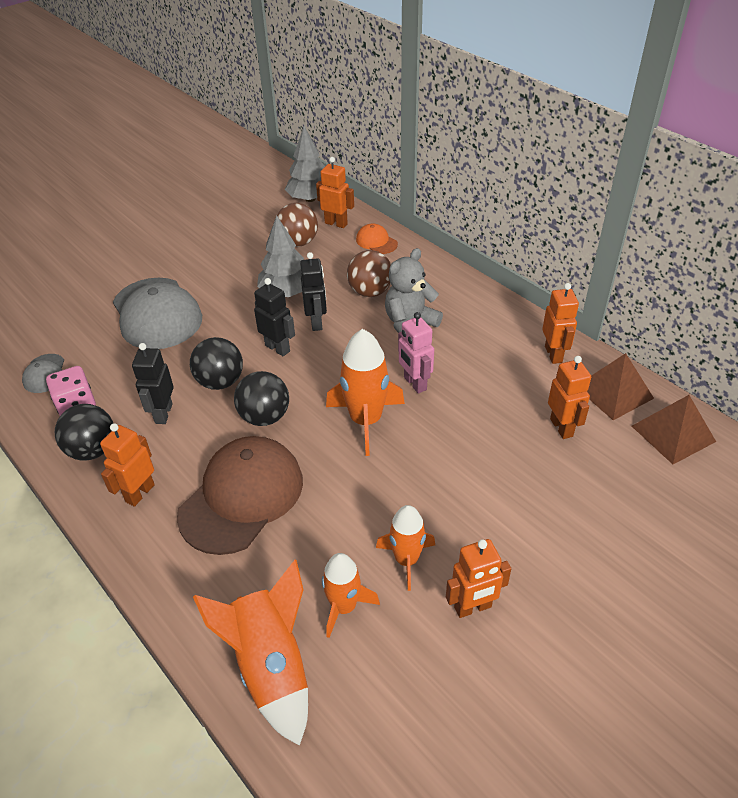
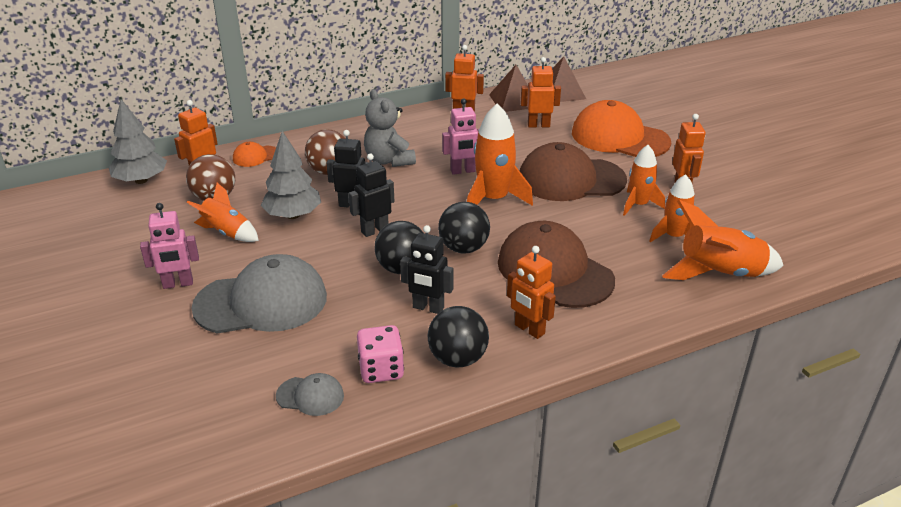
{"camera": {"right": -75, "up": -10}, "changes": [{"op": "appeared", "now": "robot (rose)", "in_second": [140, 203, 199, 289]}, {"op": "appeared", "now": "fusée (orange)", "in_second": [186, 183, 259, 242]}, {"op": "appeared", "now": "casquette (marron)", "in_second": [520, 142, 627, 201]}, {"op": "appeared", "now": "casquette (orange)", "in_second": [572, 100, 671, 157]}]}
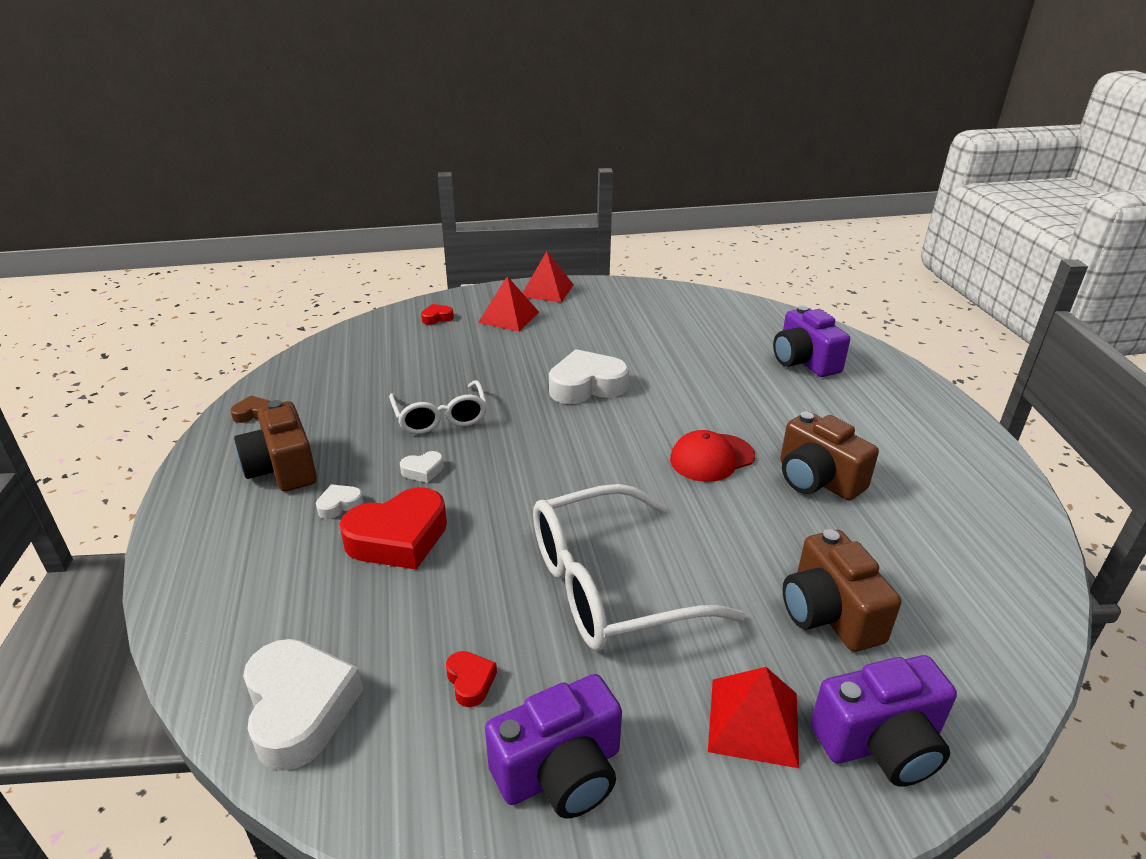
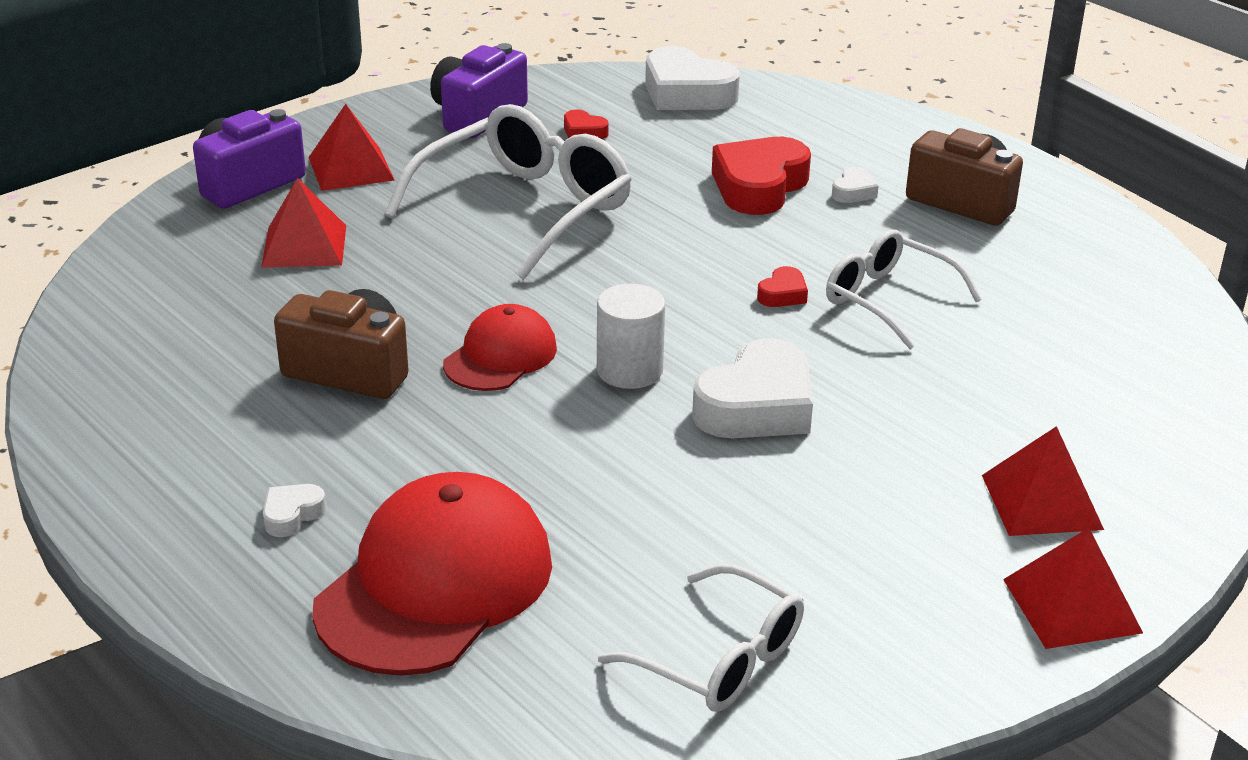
{"camera": {"right": 150, "up": 0}, "changes": [{"op": "missing", "was": "cœur (marron)", "in_first": [230, 396, 271, 423]}, {"op": "relocated", "was": "cœur (blanc)", "in_first": [400, 451, 444, 483], "in_second": [263, 484, 326, 537]}, {"op": "relocated", "was": "cœur (rouge)", "in_first": [421, 304, 454, 325], "in_second": [757, 266, 808, 307]}, {"op": "exchanged", "was": "appareil photo (violet)", "now": "casquette (rouge)", "in_first": [773, 306, 850, 377], "in_second": [312, 472, 552, 676]}, {"op": "exchanged", "was": "appareil photo (marron)", "now": "pyramide (rouge)", "in_first": [783, 529, 901, 652], "in_second": [261, 178, 346, 268]}, {"op": "appeared", "now": "cylindre (blanc)", "in_second": [597, 284, 665, 389]}, {"op": "appeared", "now": "lunettes (blanc)", "in_second": [598, 564, 804, 712]}]}
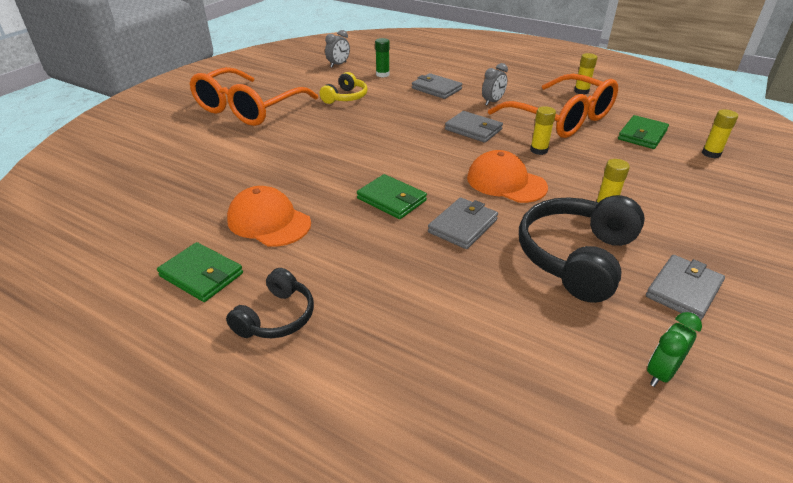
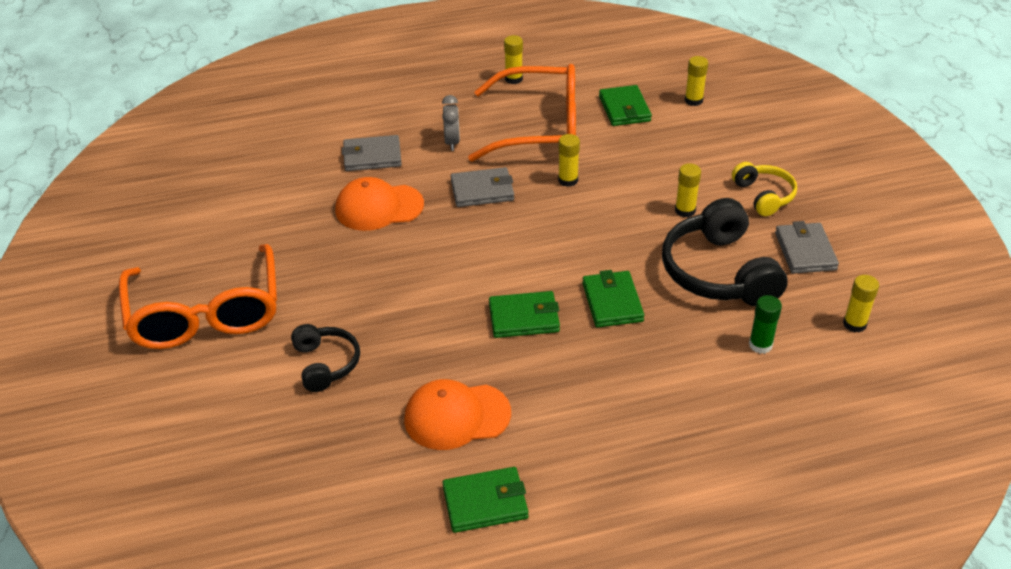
{"camera": {"right": -45, "up": 5}, "changes": [{"op": "relocated", "was": "casque audio (noir)", "in_first": [226, 268, 314, 338], "in_second": [291, 324, 360, 392]}, {"op": "relocated", "was": "casque audio (jaune)", "in_first": [319, 72, 367, 104], "in_second": [732, 162, 797, 216]}, {"op": "missing", "was": "réveil (gris)", "in_first": [325, 30, 350, 67]}, {"op": "relocated", "was": "bâton de colle (vert)", "in_first": [375, 38, 390, 77], "in_second": [749, 295, 782, 354]}, {"op": "colour", "was": "portefeuille (gris)", "now": "portefeuille (vert)", "in_first": [428, 197, 498, 249], "in_second": [582, 270, 644, 327]}, {"op": "relocated", "was": "casquette (orange)", "in_first": [467, 150, 548, 203], "in_second": [335, 177, 424, 231]}, {"op": "exchanged", "was": "réveil (vert)", "now": "bâton de colle (jaune)", "in_first": [647, 312, 702, 387], "in_second": [843, 275, 879, 332]}]}
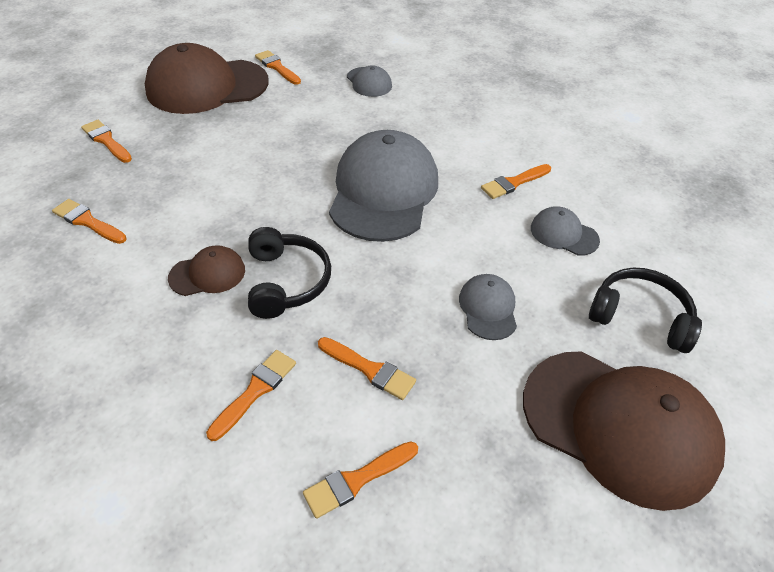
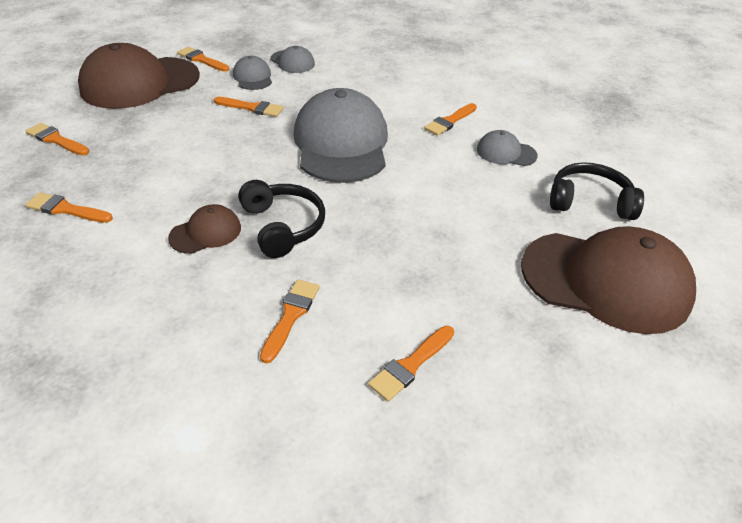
{"camera": {"right": -15, "up": -5}, "changes": [{"op": "relocated", "was": "pinceau (orange)", "in_first": [318, 337, 416, 400], "in_second": [214, 97, 283, 117]}, {"op": "relocated", "was": "casquette (gris)", "in_first": [459, 274, 517, 340], "in_second": [233, 56, 272, 90]}]}
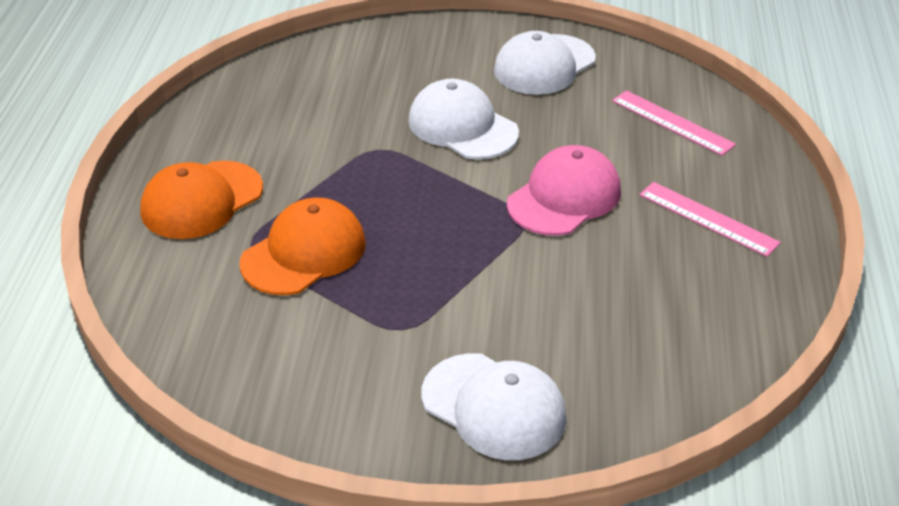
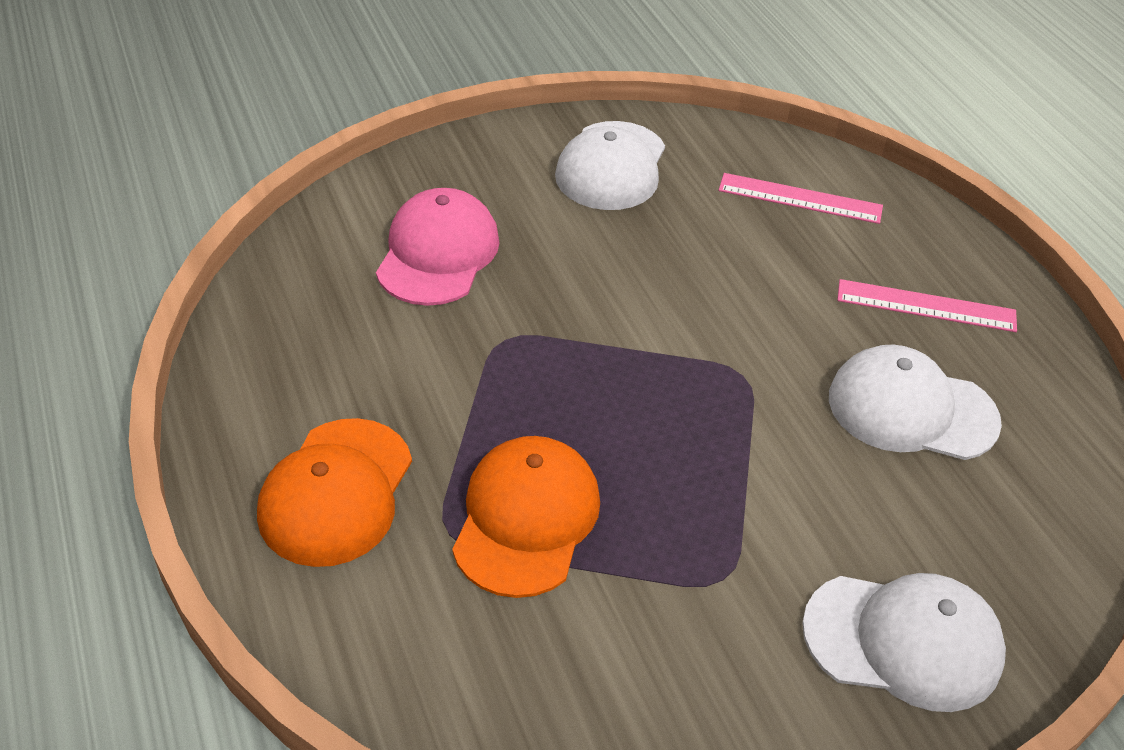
{"camera": {"right": -30, "up": 5}, "changes": [{"op": "relocated", "was": "casquette (blanc)", "in_first": [408, 79, 519, 159], "in_second": [829, 345, 1002, 460]}, {"op": "relocated", "was": "casquette (rose)", "in_first": [507, 145, 621, 236], "in_second": [376, 188, 500, 306]}]}
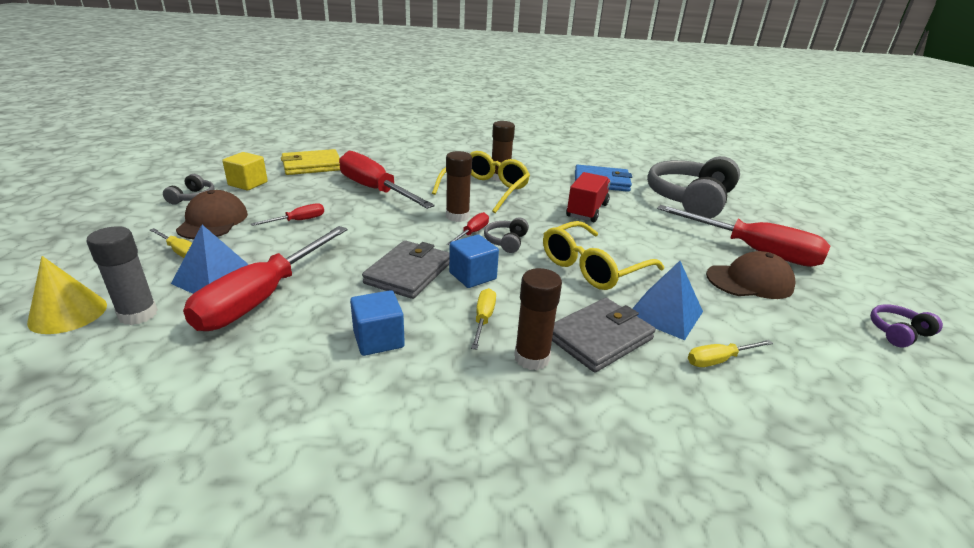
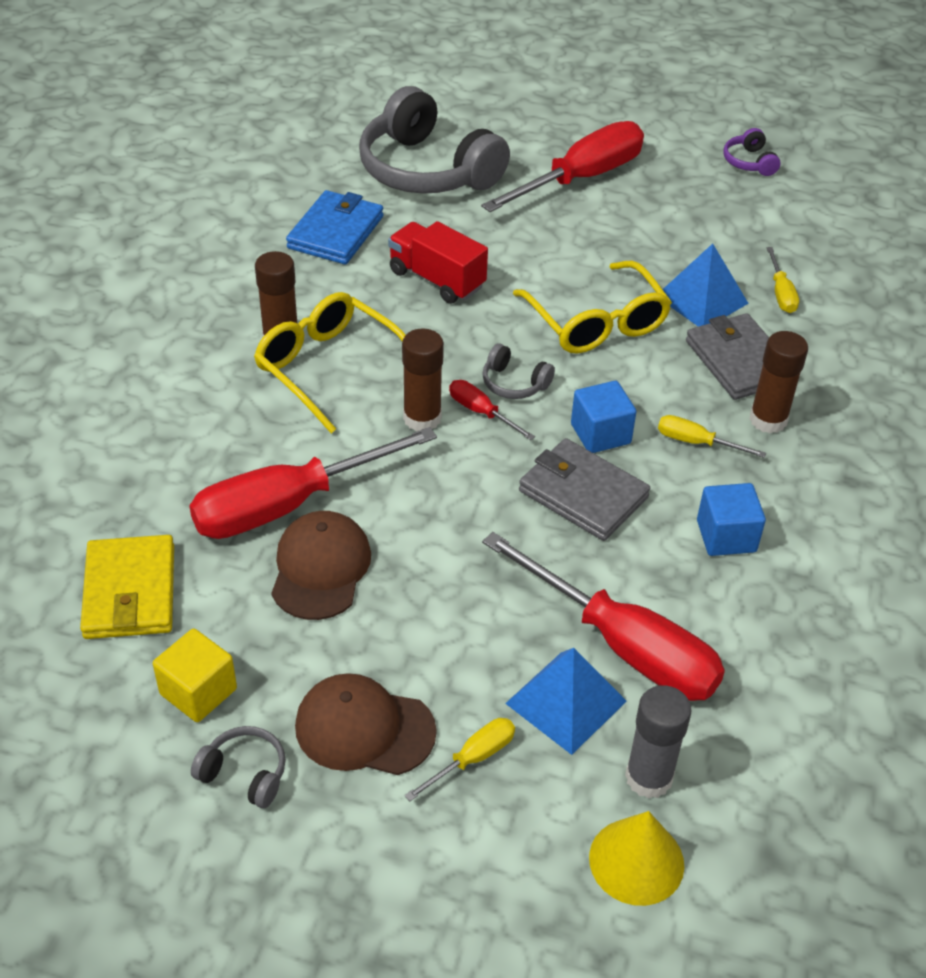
{"camera": {"right": -75, "up": 15}, "changes": [{"op": "missing", "was": "tournevis (rouge)", "in_first": [251, 203, 324, 226]}, {"op": "relocated", "was": "casquette (marron)", "in_first": [706, 251, 796, 299], "in_second": [271, 511, 371, 620]}]}
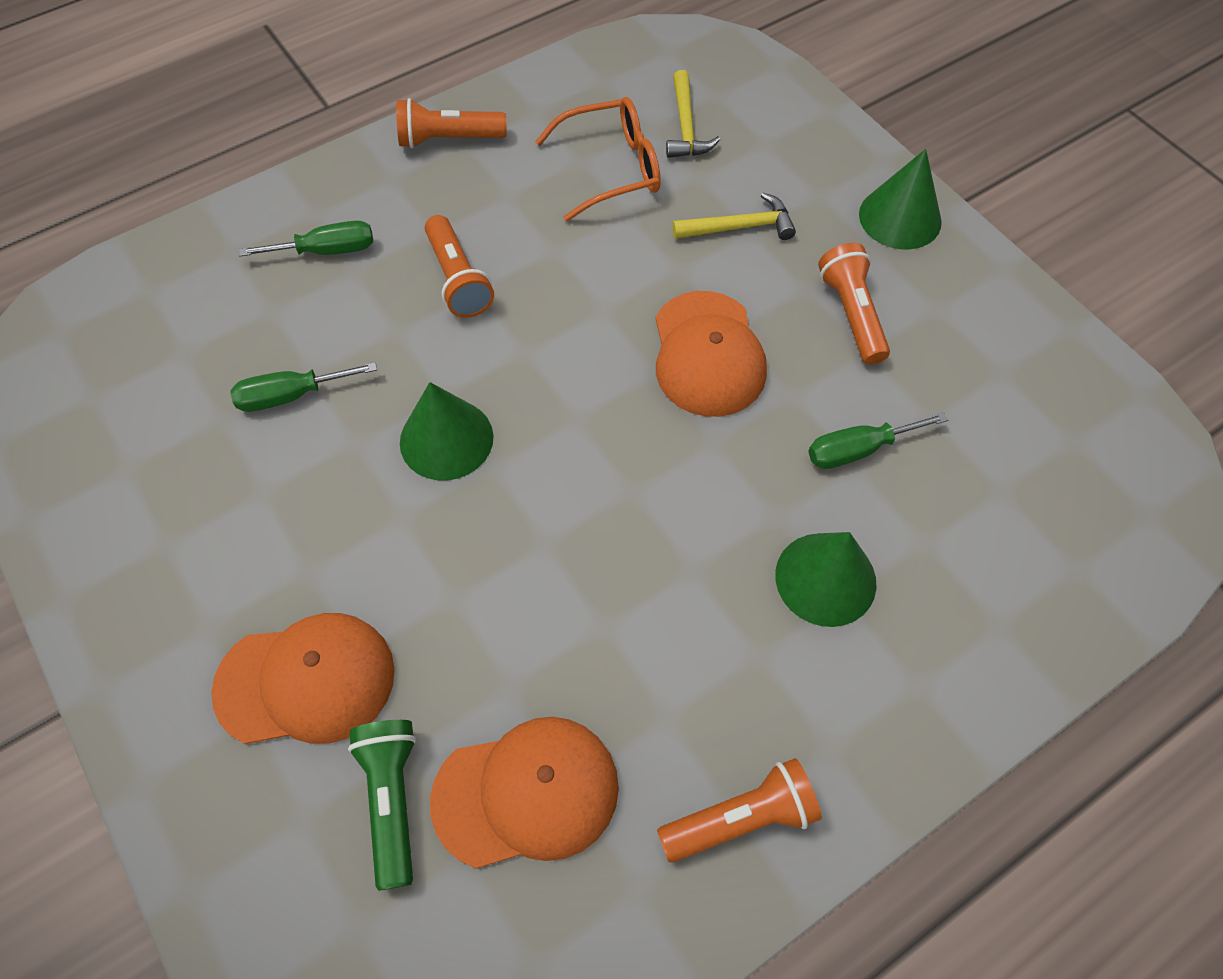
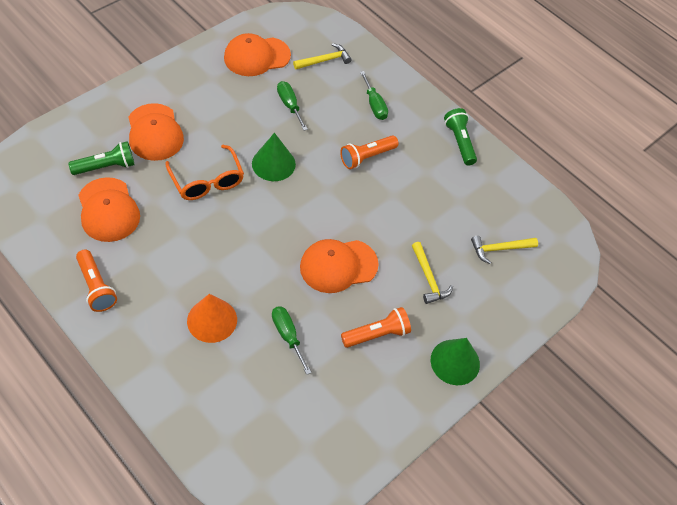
{"camera": {"right": 75, "up": -5}, "changes": [{"op": "colour", "was": "lampe de poche (orange)", "now": "lampe de poche (vert)", "in_first": [396, 98, 507, 148], "in_second": [444, 108, 477, 166]}, {"op": "relocated", "was": "lunettes (orange)", "in_first": [535, 97, 661, 222], "in_second": [165, 145, 244, 200]}, {"op": "colour", "was": "cône (vert)", "now": "cône (orange)", "in_first": [775, 532, 877, 627], "in_second": [187, 294, 237, 343]}, {"op": "appeared", "now": "casquette (orange)", "in_second": [224, 33, 291, 76]}, {"op": "appeared", "now": "marteau (jaune)", "in_second": [293, 43, 352, 69]}]}
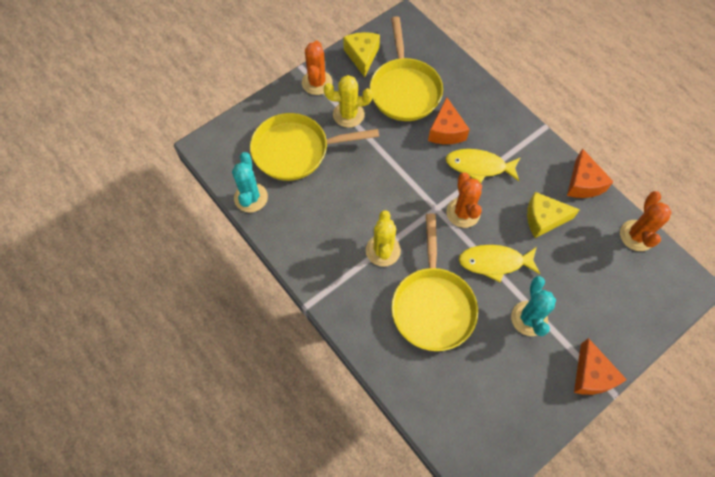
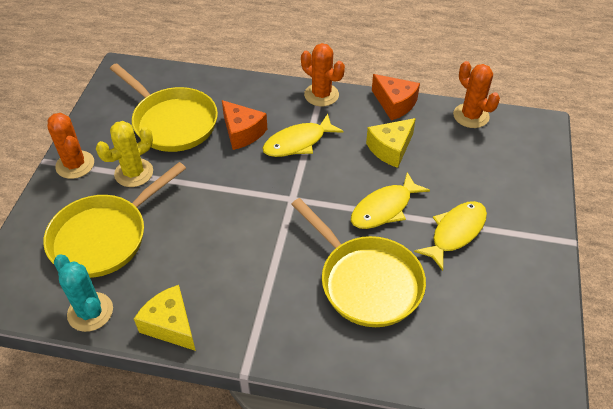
{"camera": {"right": -40, "up": -15}, "changes": [{"op": "relocated", "was": "fromage (jaune)", "in_first": [343, 32, 380, 77], "in_second": [134, 285, 196, 351]}, {"op": "missing", "was": "cactus (jaune)", "in_first": [366, 211, 401, 267]}, {"op": "relocated", "was": "cactus (orange)", "in_first": [446, 172, 482, 228], "in_second": [301, 43, 345, 106]}, {"op": "exchanged", "was": "cactus (turquoise)", "now": "poisson (jaune)", "in_first": [511, 276, 556, 336], "in_second": [414, 201, 487, 271]}, {"op": "missing", "was": "fromage (orange)", "in_first": [574, 338, 627, 395]}]}
